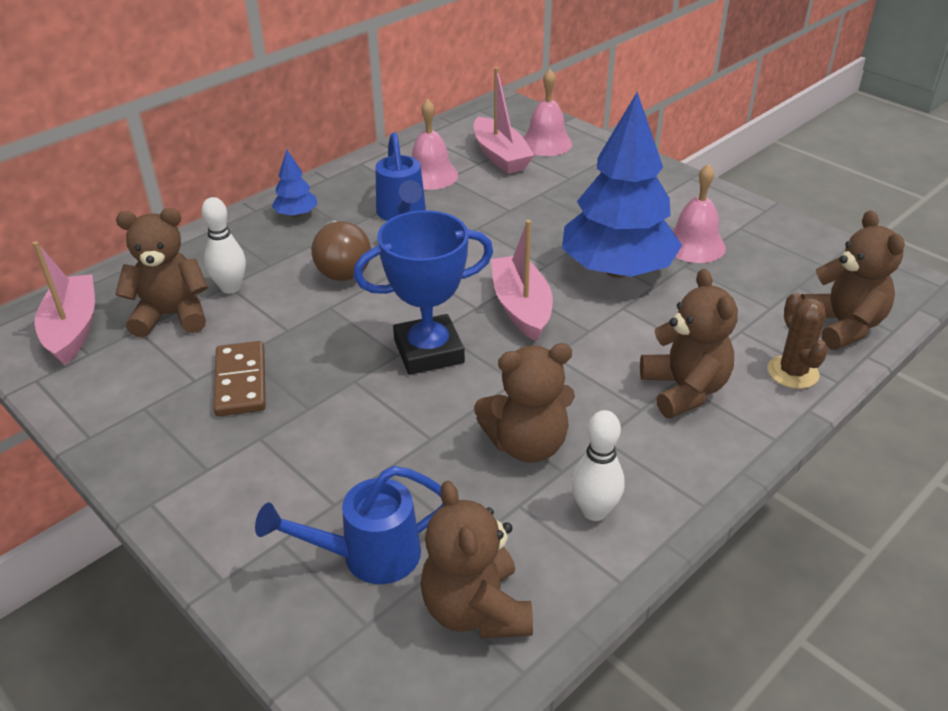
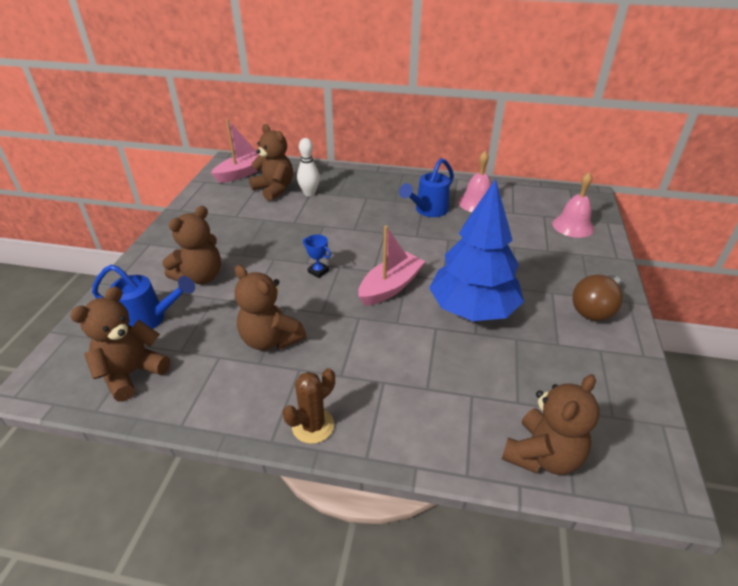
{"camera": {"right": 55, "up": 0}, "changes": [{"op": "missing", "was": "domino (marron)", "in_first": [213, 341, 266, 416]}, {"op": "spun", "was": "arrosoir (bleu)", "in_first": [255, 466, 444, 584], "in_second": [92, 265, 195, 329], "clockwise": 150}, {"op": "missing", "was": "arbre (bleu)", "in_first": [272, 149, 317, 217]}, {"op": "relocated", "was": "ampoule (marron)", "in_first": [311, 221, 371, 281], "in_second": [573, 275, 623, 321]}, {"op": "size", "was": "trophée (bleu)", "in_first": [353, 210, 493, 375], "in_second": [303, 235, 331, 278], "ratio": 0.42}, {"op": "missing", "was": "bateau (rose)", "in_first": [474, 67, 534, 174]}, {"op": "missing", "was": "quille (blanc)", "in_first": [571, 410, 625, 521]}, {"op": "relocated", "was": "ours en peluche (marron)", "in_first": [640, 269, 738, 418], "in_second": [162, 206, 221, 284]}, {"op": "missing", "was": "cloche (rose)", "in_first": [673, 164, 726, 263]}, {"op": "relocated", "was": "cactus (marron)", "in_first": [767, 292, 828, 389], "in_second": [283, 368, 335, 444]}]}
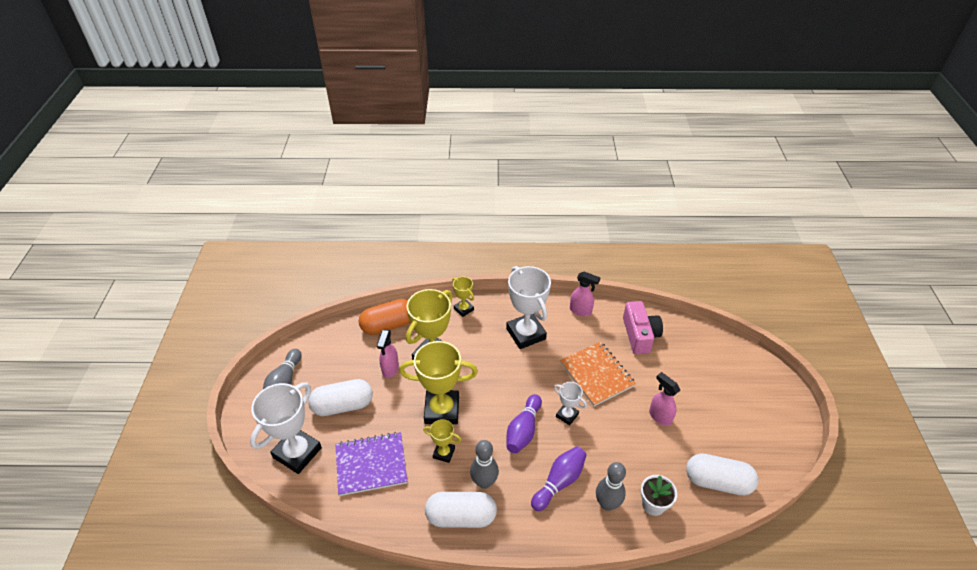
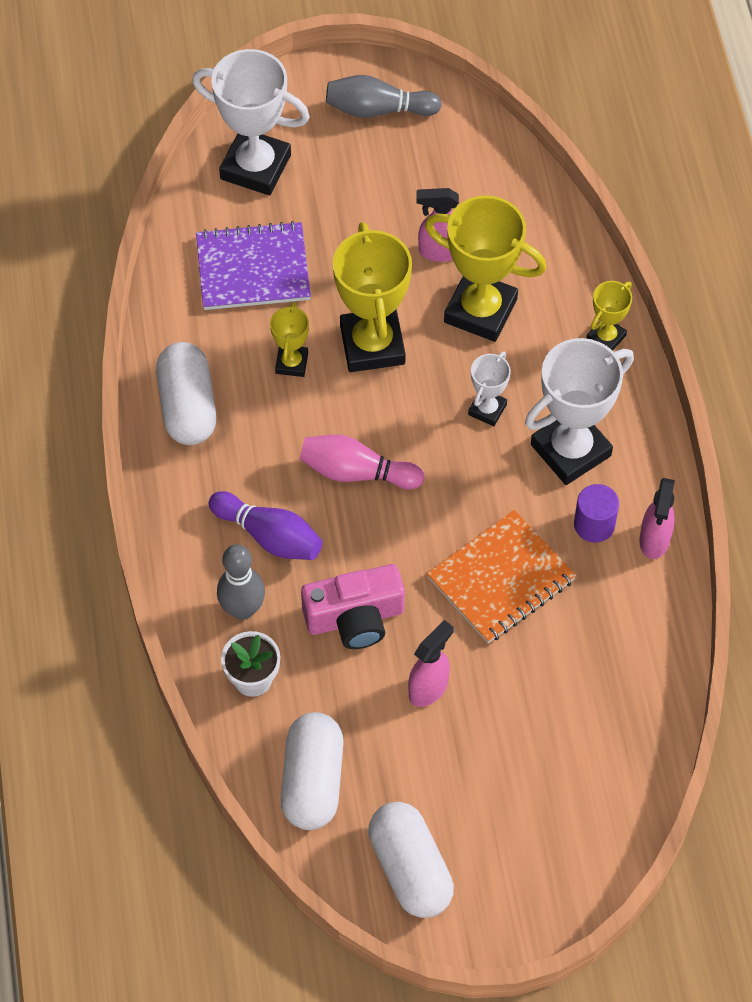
{"camera": {"right": 80, "up": 15}, "changes": [{"op": "relocated", "was": "gélule (blanc)", "in_first": [308, 379, 373, 416], "in_second": [368, 802, 454, 918]}, {"op": "spun", "was": "carnet (violet)", "in_first": [335, 432, 407, 496], "in_second": [196, 221, 311, 310], "clockwise": -75}, {"op": "missing", "was": "gélule (orange)", "in_first": [359, 299, 410, 335]}, {"op": "missing", "was": "quille (gris)", "in_first": [470, 440, 499, 489]}, {"op": "colour", "was": "quille (violet)", "now": "quille (rose)", "in_first": [507, 394, 542, 453], "in_second": [299, 434, 424, 489]}, {"op": "relocated", "was": "trophée (blanc)", "in_first": [554, 382, 587, 425], "in_second": [468, 351, 511, 426]}, {"op": "relocated", "was": "appareil photo (rose)", "in_first": [623, 301, 663, 354], "in_second": [301, 564, 405, 649]}, {"op": "appeared", "now": "cylindre (violet)", "in_second": [574, 484, 619, 542]}]}
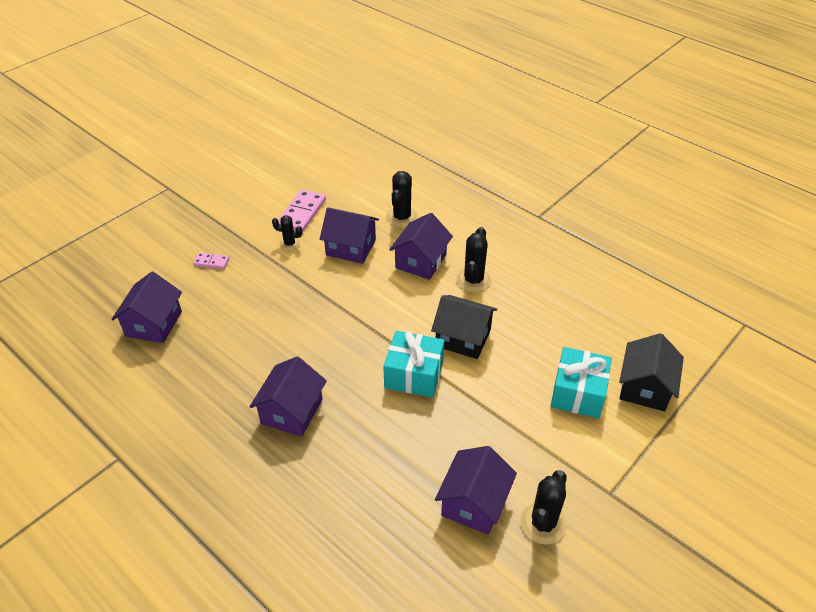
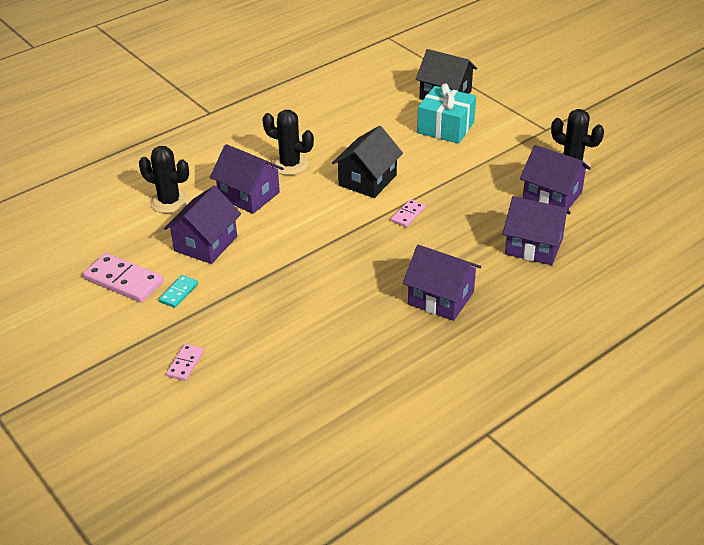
{"camera": {"right": -80, "up": -5}, "changes": [{"op": "relocated", "was": "maison (violet)", "in_first": [111, 272, 182, 343], "in_second": [503, 196, 571, 265]}, {"op": "exchanged", "was": "cactus (noir)", "now": "domino (turquoise)", "in_first": [272, 215, 302, 251], "in_second": [159, 275, 198, 308]}, {"op": "exchanged", "was": "cadeau (turquoise)", "now": "domino (rose)", "in_first": [383, 331, 444, 398], "in_second": [391, 199, 425, 227]}]}
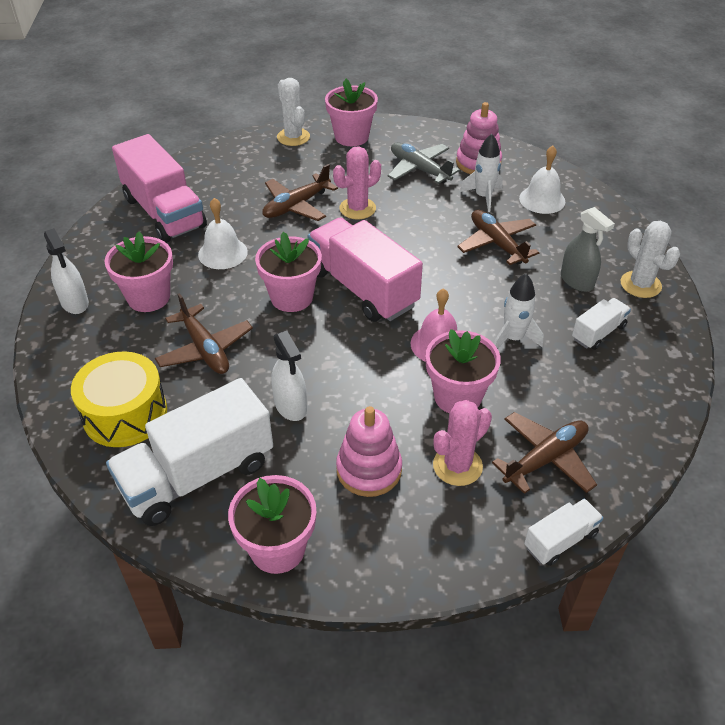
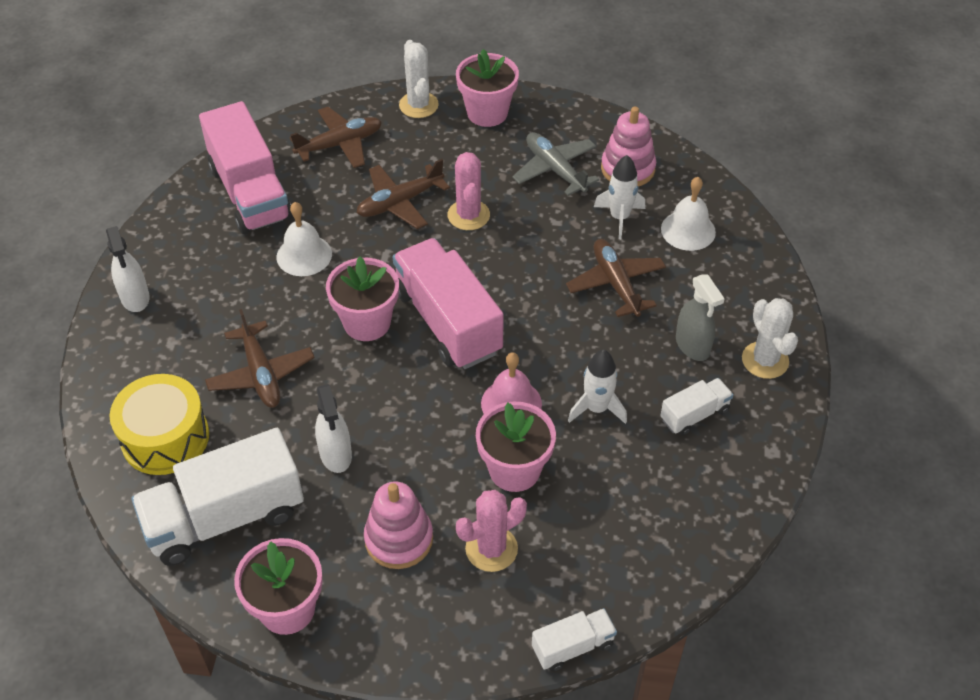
{"camera": {"right": 10, "up": 5}, "changes": [{"op": "missing", "was": "pot de fleurs (rose)", "in_first": [104, 231, 173, 312]}, {"op": "spun", "was": "cactus (rose)", "in_first": [333, 146, 381, 219], "in_second": [448, 152, 490, 230], "clockwise": -75}, {"op": "relocated", "was": "avion (marron)", "in_first": [492, 412, 597, 494], "in_second": [290, 107, 382, 168]}]}
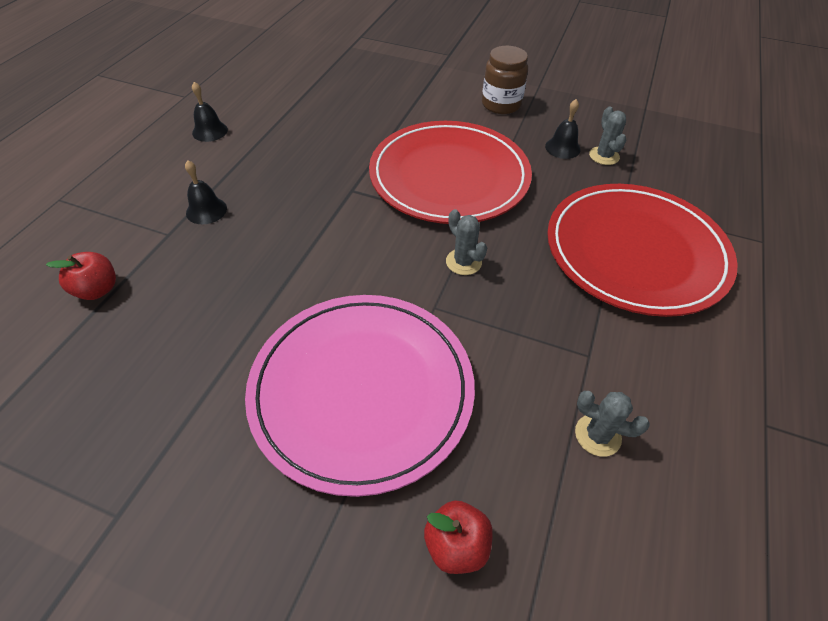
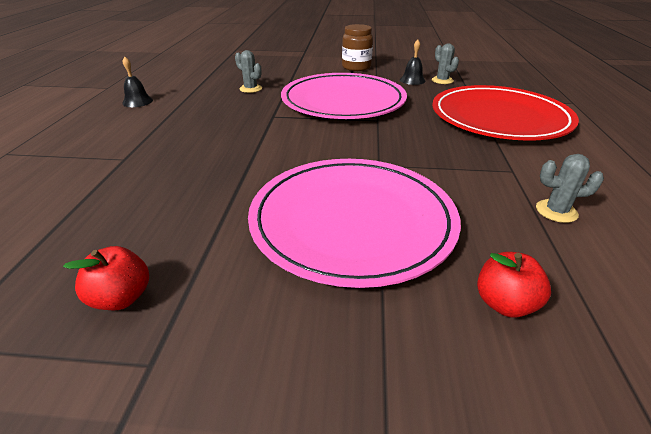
{"camera": {"right": -15, "up": -15}, "changes": [{"op": "relocated", "was": "pomme (rouge)", "in_first": [46, 252, 116, 300], "in_second": [63, 246, 149, 310]}, {"op": "missing", "was": "cloche (noir)", "in_first": [185, 160, 227, 224]}, {"op": "colour", "was": "assiette (rouge)", "now": "assiette (rose)", "in_first": [369, 121, 532, 224], "in_second": [281, 73, 407, 119]}, {"op": "relocated", "was": "cactus (gris)", "in_first": [446, 209, 487, 275], "in_second": [235, 50, 262, 93]}]}
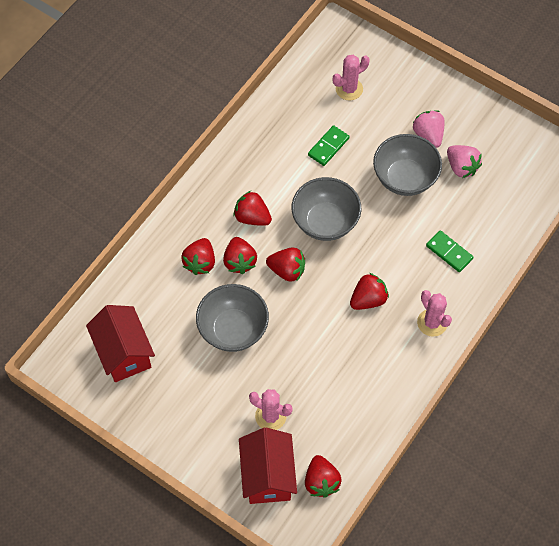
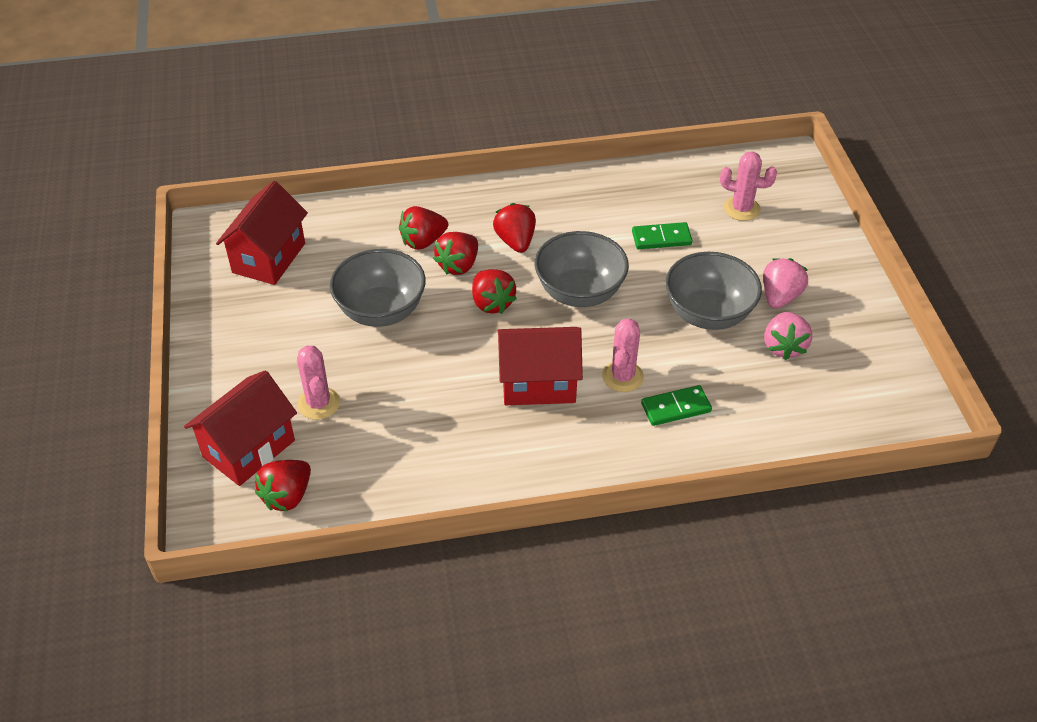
{"camera": {"right": 45, "up": -15}, "changes": [{"op": "exchanged", "was": "fraise (rouge)", "now": "maison (rouge)", "in_first": [350, 273, 389, 310], "in_second": [497, 327, 583, 405]}, {"op": "relocated", "was": "cactus (rose)", "in_first": [417, 290, 452, 337], "in_second": [602, 318, 644, 392]}, {"op": "spun", "was": "domino (vert)", "in_first": [426, 230, 474, 272], "in_second": [641, 385, 712, 426], "clockwise": 75}]}
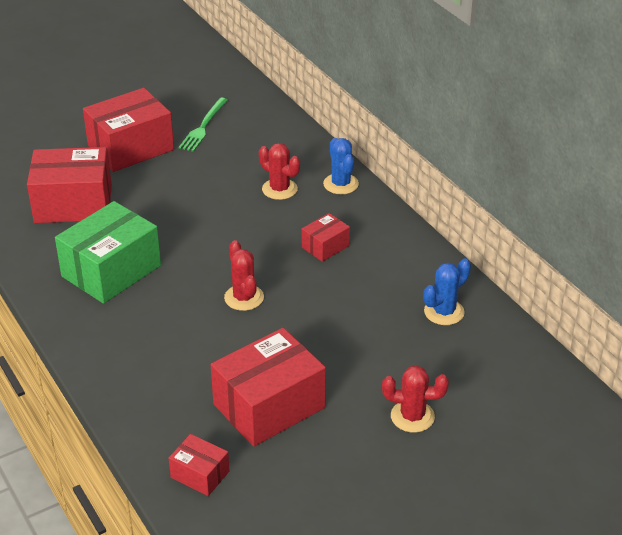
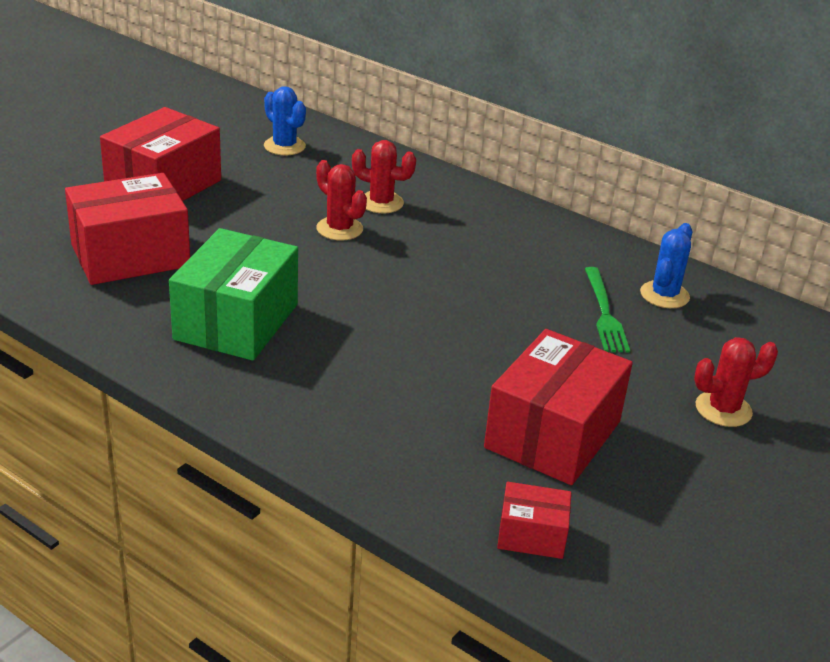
{"camera": {"right": -25, "up": -5}, "changes": [{"op": "relocated", "was": "fourchette (vert)", "in_first": [178, 98, 228, 152], "in_second": [585, 267, 630, 353]}, {"op": "relocated", "was": "cactus (rouge)", "in_first": [224, 240, 264, 311], "in_second": [316, 160, 367, 240]}, {"op": "missing", "was": "boîte (rouge)", "in_first": [302, 213, 350, 262]}, {"op": "relocated", "was": "cactus (bleu)", "in_first": [323, 138, 359, 194], "in_second": [264, 86, 306, 155]}]}
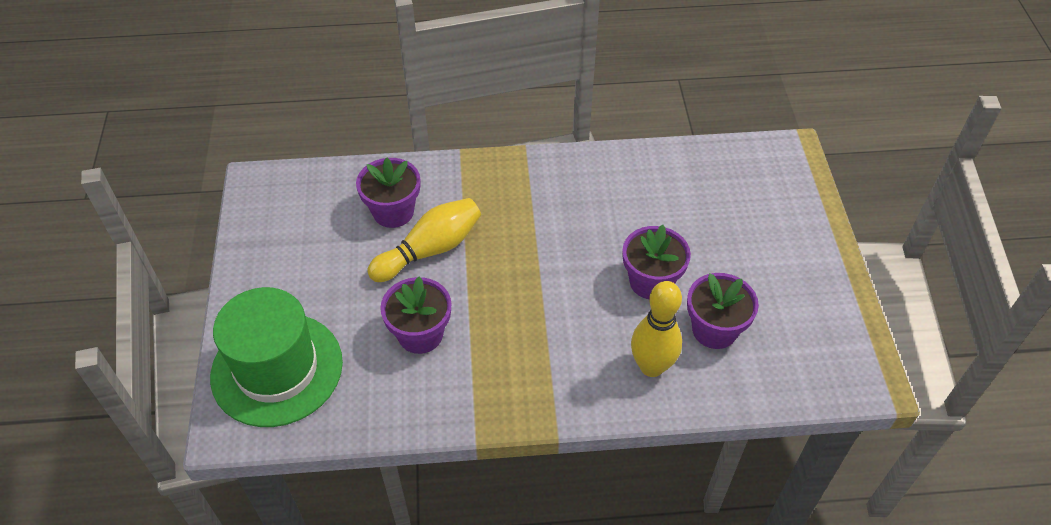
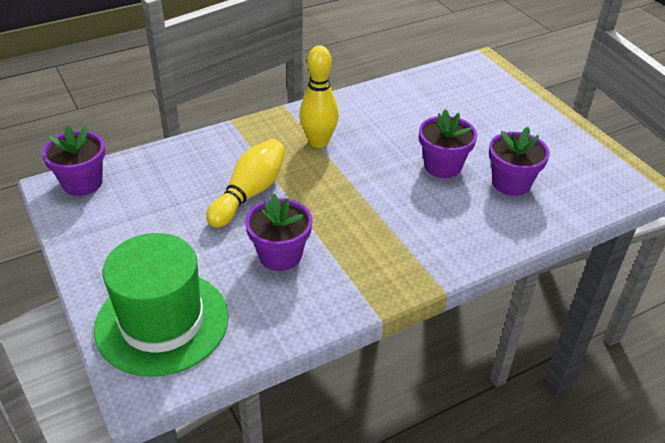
{"camera": {"right": -25, "up": -10}, "changes": [{"op": "relocated", "was": "pot de fleurs (violet)", "in_first": [356, 158, 420, 228], "in_second": [42, 125, 105, 196]}, {"op": "relocated", "was": "quille (jaune)", "in_first": [631, 281, 682, 377], "in_second": [299, 45, 339, 148]}]}
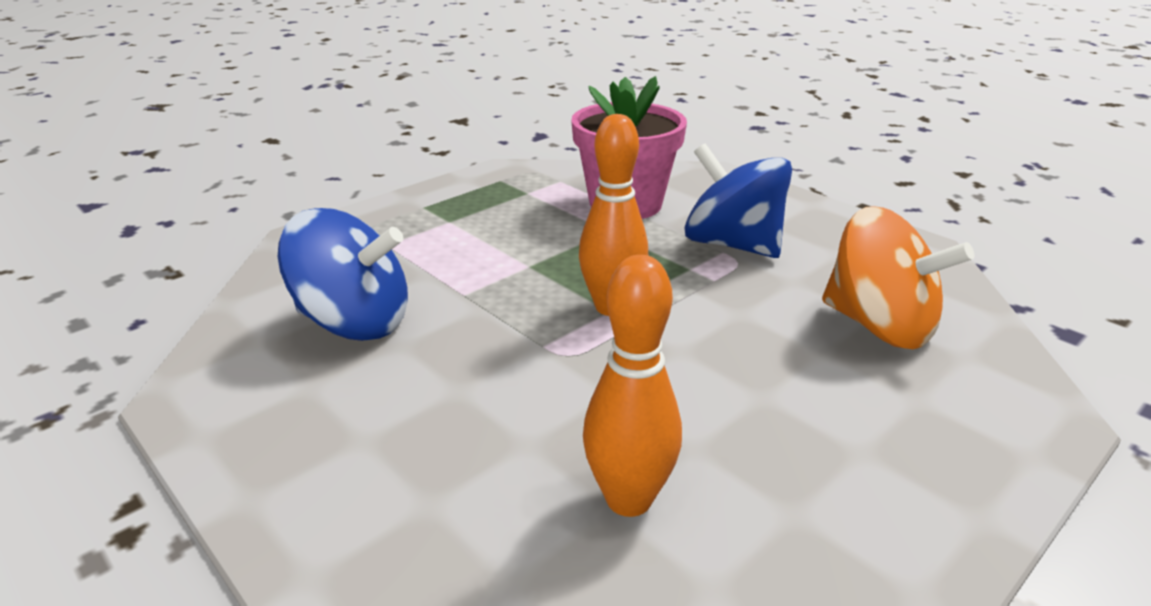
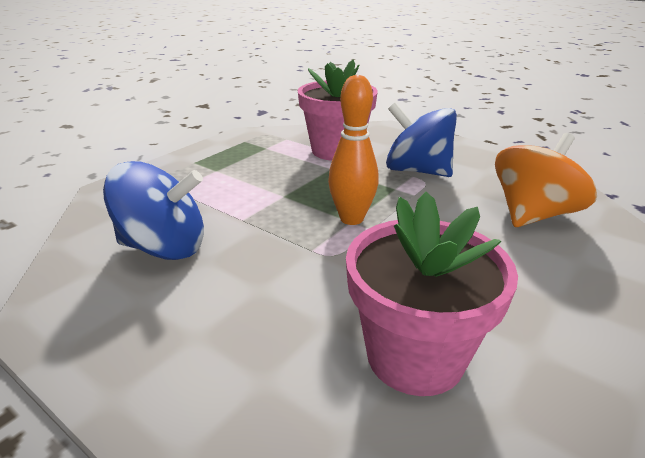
{"camera": {"right": -10, "up": 0}, "changes": [{"op": "exchanged", "was": "quille (orange)", "now": "pot de fleurs (rose)", "in_first": [583, 255, 682, 517], "in_second": [346, 192, 518, 396]}, {"op": "spun", "was": "toupie (orange)", "in_first": [822, 206, 974, 349], "in_second": [495, 133, 597, 227], "clockwise": -75}]}
